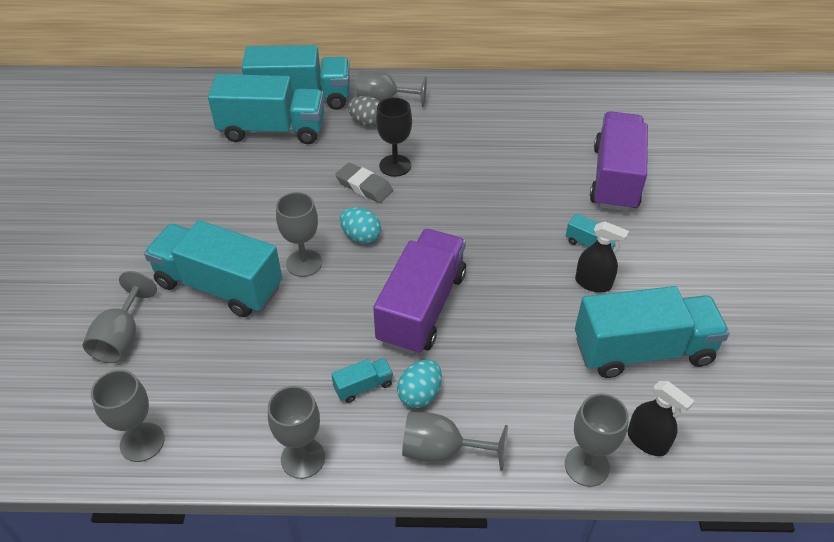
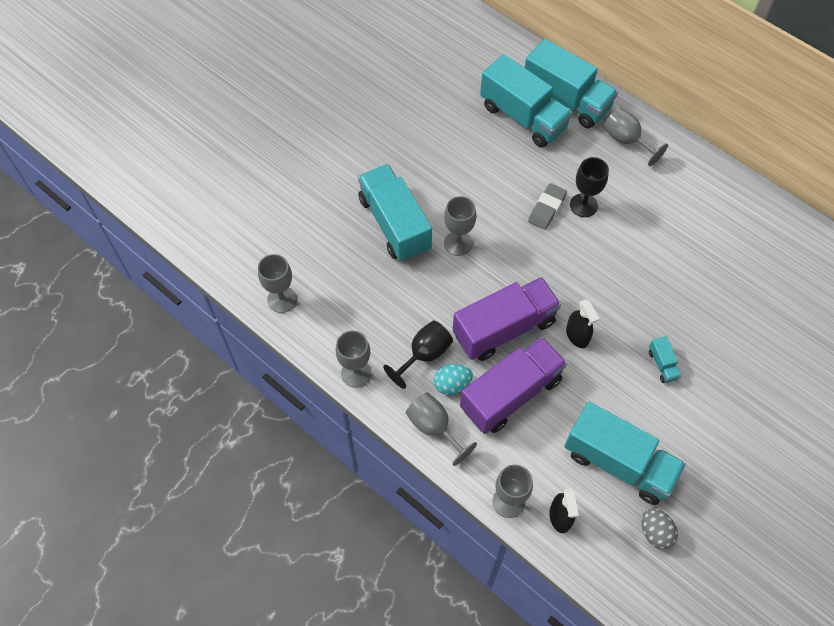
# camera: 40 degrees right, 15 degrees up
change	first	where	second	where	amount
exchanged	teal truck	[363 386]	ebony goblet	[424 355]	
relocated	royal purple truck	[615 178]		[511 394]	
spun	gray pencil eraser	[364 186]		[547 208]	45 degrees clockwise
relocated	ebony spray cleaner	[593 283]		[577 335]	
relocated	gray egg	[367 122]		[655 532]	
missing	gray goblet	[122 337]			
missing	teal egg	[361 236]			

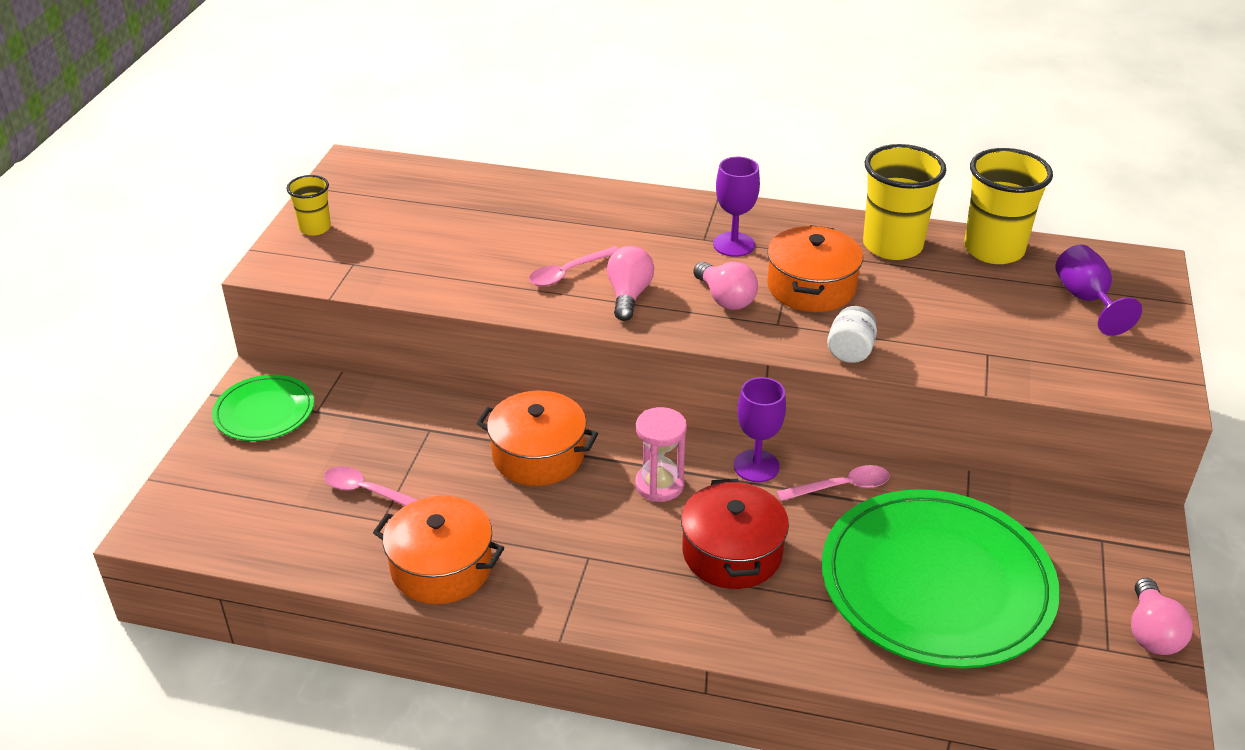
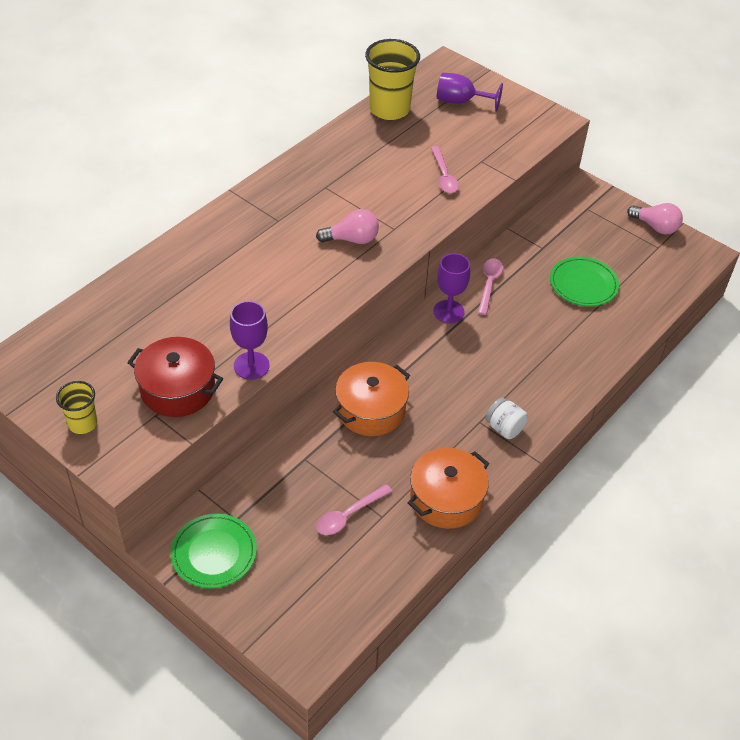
# camera: 65 degrees left, 10 degrees up
change	first	where	second	where	amount
relocated	red cooking pot	[732 553]		[178 389]	
relocated	royal purple goblet	[733 244]		[251 366]	
relocated	rosy spoon	[568 272]		[444 176]	
relocated	white jar	[850 351]		[504 428]	
size	green dinner plate	[936 583]		[583 284]	x0.49
missing	rosy light bulb	[629 295]			
missing	rosy sand timer	[659 485]			
missing	bright orange cooking pot	[811 287]			
missing	bright yellow tumbler	[892 245]			

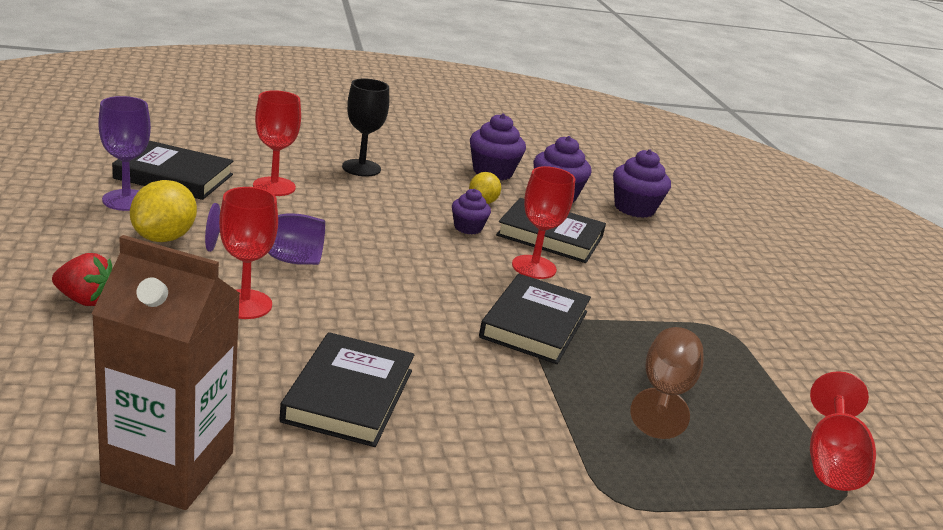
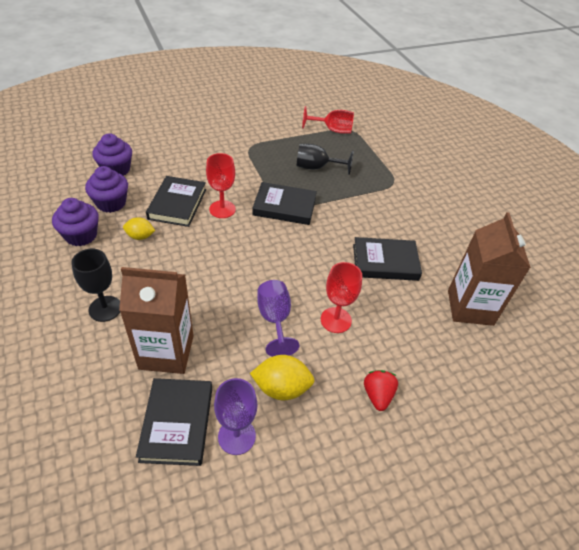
# camera: 100 degrees left, 20 degrees up
change	first	where	second	where	amount
exchanged	red goblet	[274 186]	russet carton	[166 352]	
colour	russet goblet	[664 394]	ebony goblet	[317 167]	
missing	royal purple fairy cake	[468 228]			

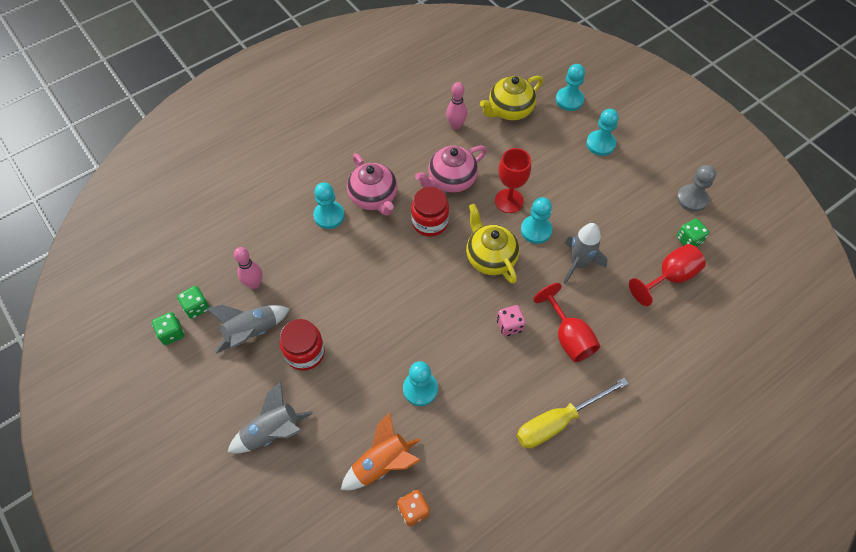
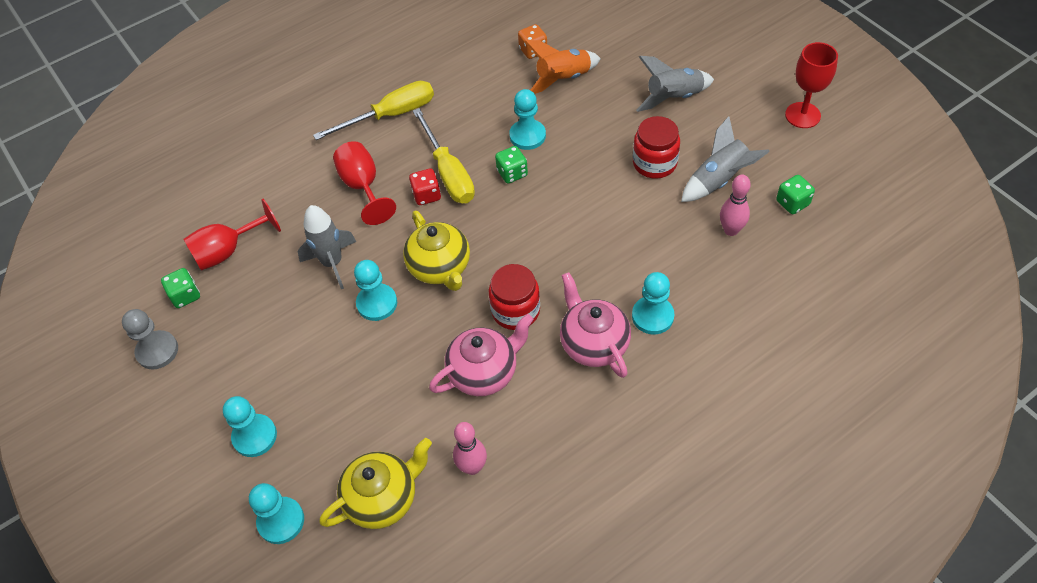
# camera: 175 degrees left, 5 degrees down
change	first	where	second	where	amount
colour	rosy die	[509 325]	red die	[427 195]	
appeared			bright yellow hand screwdriver	[448 172]	
relocated	green die	[172 333]		[512 173]	
relocated	red goblet	[509 201]		[802 115]	

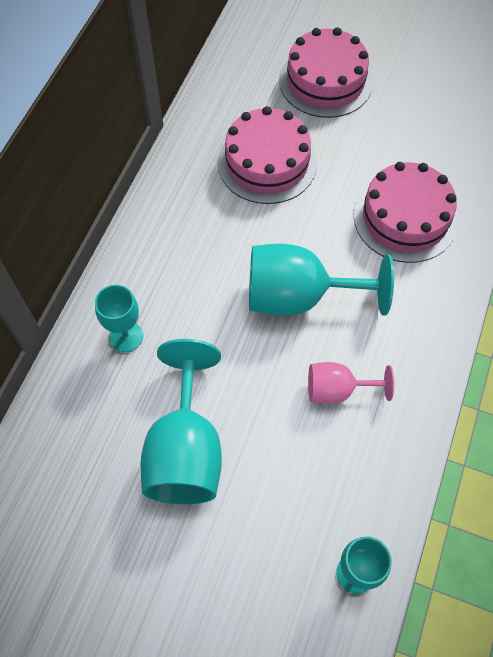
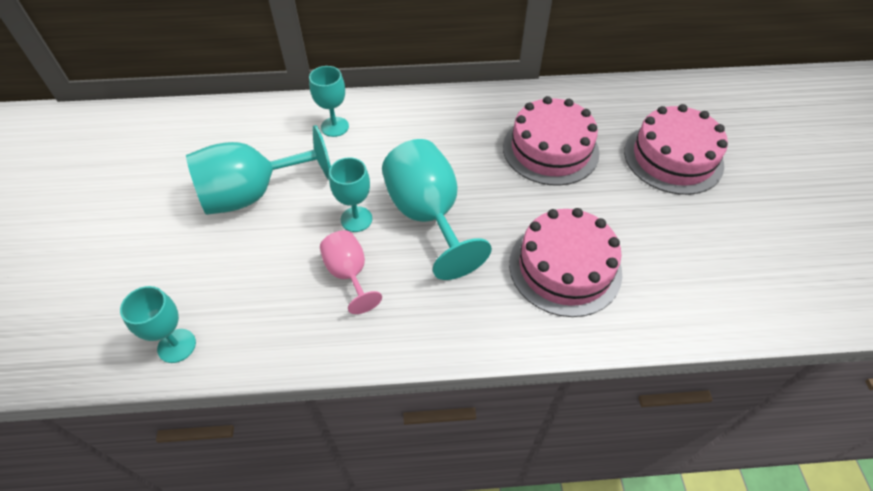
# camera: 65 degrees right, 10 degrees down
change	first	where	second	where	amount
appeared			teal goblet	[356 219]	

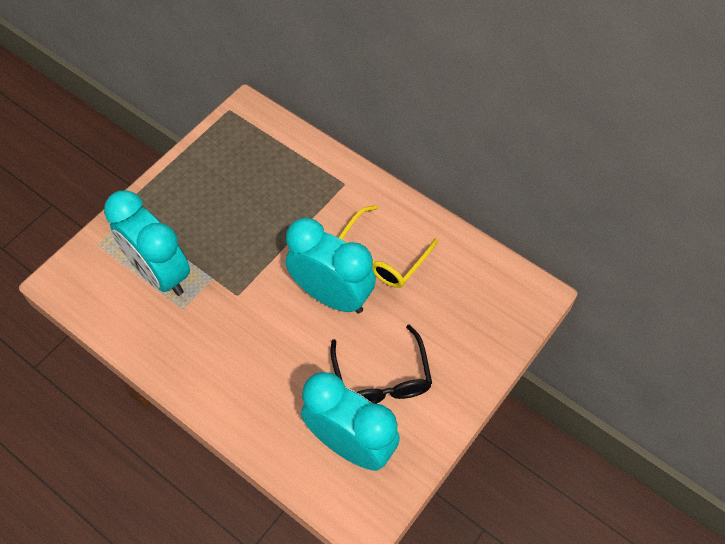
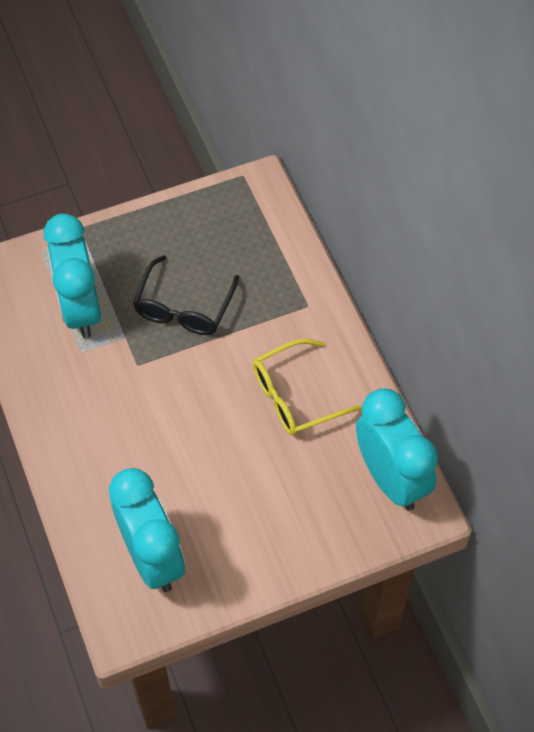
# camera: 30 degrees right, 0 degrees up
change	first	where	second	where	amount
relocated	ebony eyeglasses	[382 379]		[184 307]	
relocated	teal alarm clock	[332 296]		[391 478]	

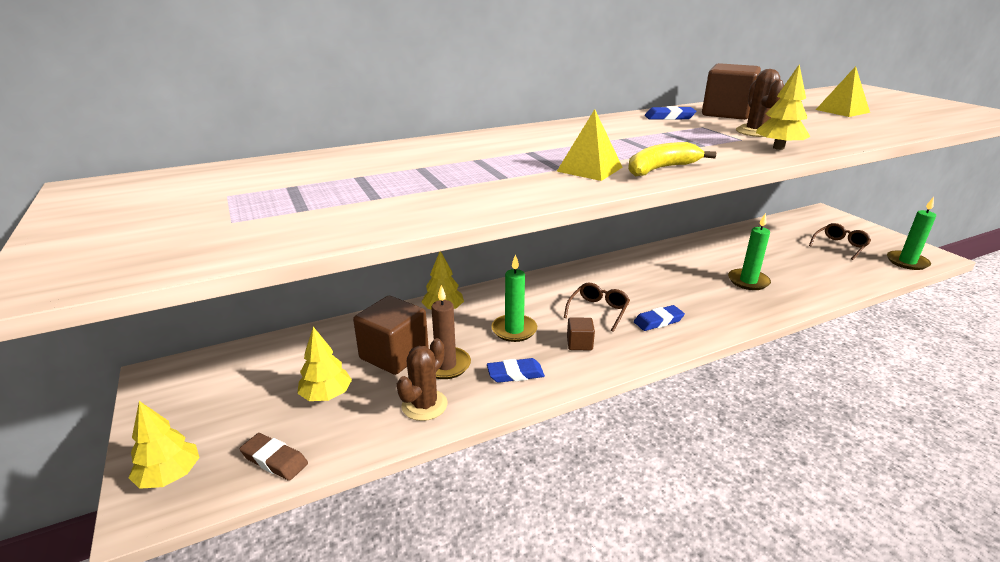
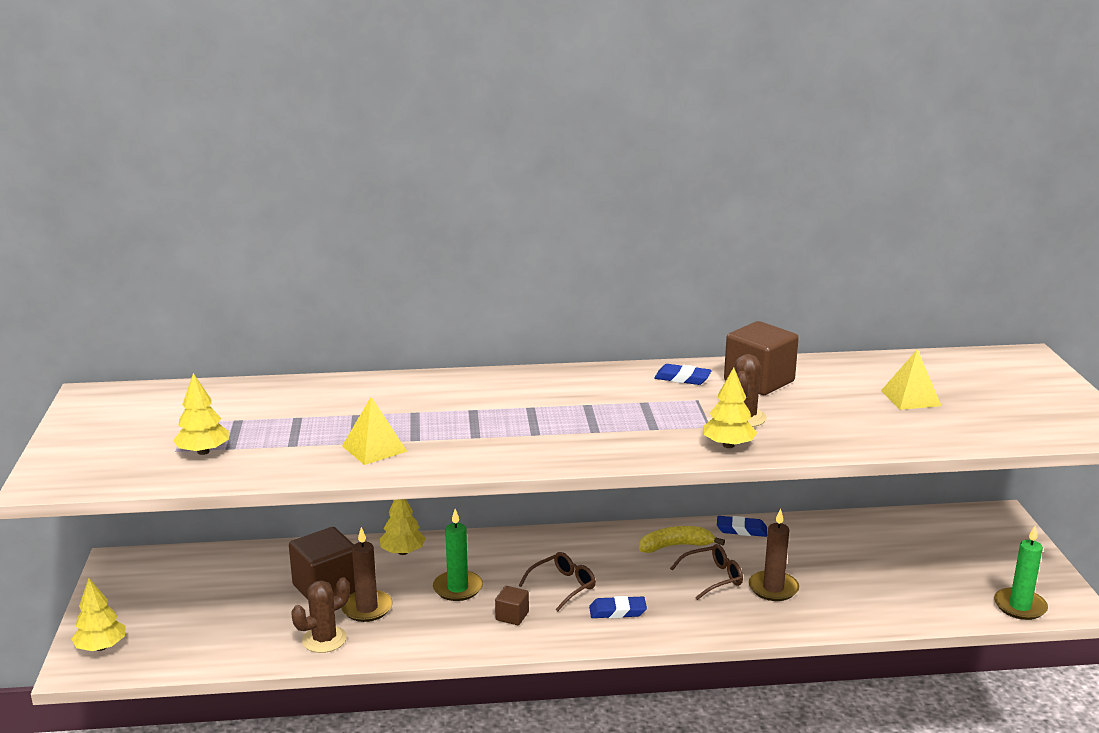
# camera: 20 degrees right, 5 degrees down
change	first	where	second	where	amount
relocated	bright yellow toy tree	[326 395]		[203 452]	
relocated	bright yellow solid pyramid	[589 169]		[374 448]	
relocated	bright yellow banana fruit	[661 169]		[676 546]	
relocated	russet eyeglasses	[839 246]		[712 578]	
relocated	blue pencil eraser	[515 374]		[741 530]	
colour	green candle	[748 281]	russet candle	[773 588]	
missing	russet pencil eraser	[274 460]			

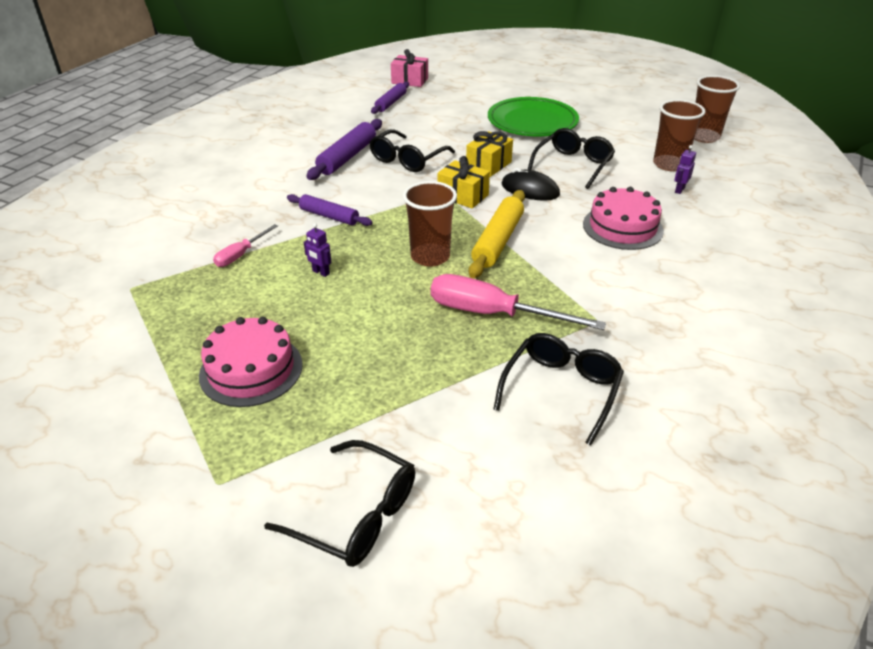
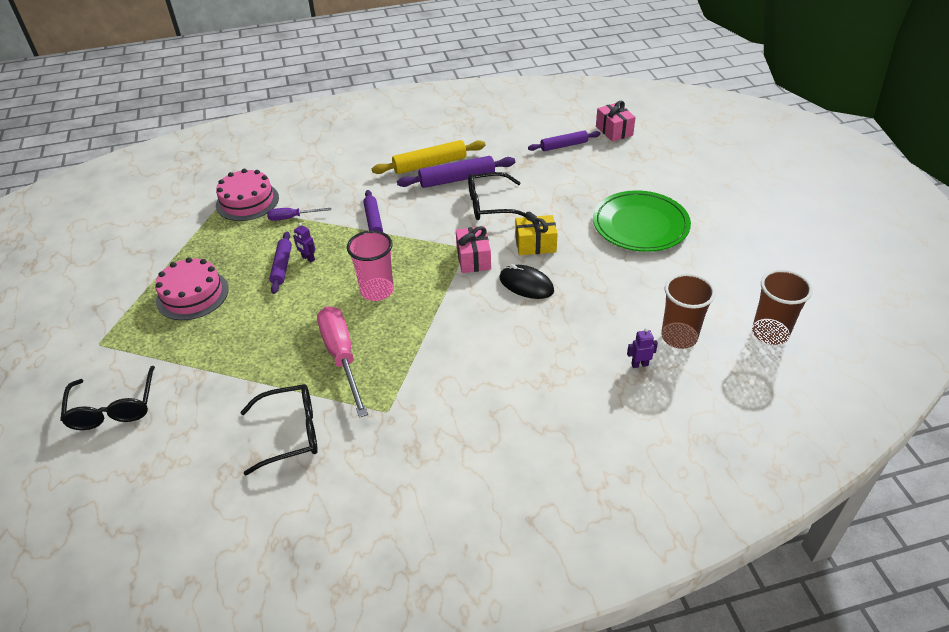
# camera: 50 degrees right, 5 degrees up
change	first	where	second	where	amount
relocated	rosy layer cake	[622 227]		[247 201]	
colour	rosy hand screwdriver	[241 255]	royal purple hand screwdriver	[292 218]	
appeared			royal purple rolling pin	[282 266]	
spun	royal purple robot figure	[320 272]		[308 258]	45 degrees counterclockwise
colour	russet tumbler	[430 257]	rosy tumbler	[377 291]	
relocated	bright yellow rolling pin	[498 241]		[430 164]	
colour	bright yellow present	[463 196]	rosy present	[473 259]	
spun	ebony PC mouse	[530 190]		[526 284]	45 degrees counterclockwise
missing	ebony eyeglasses	[573 165]			

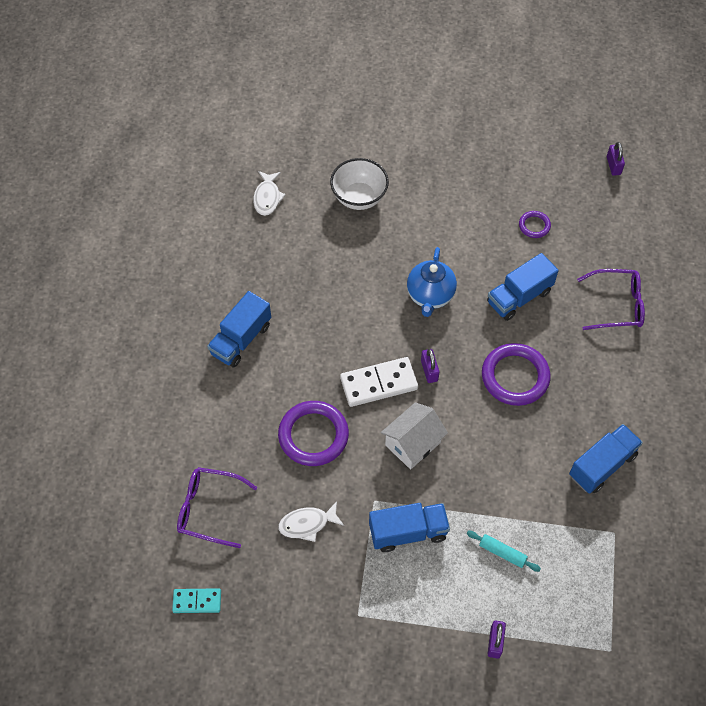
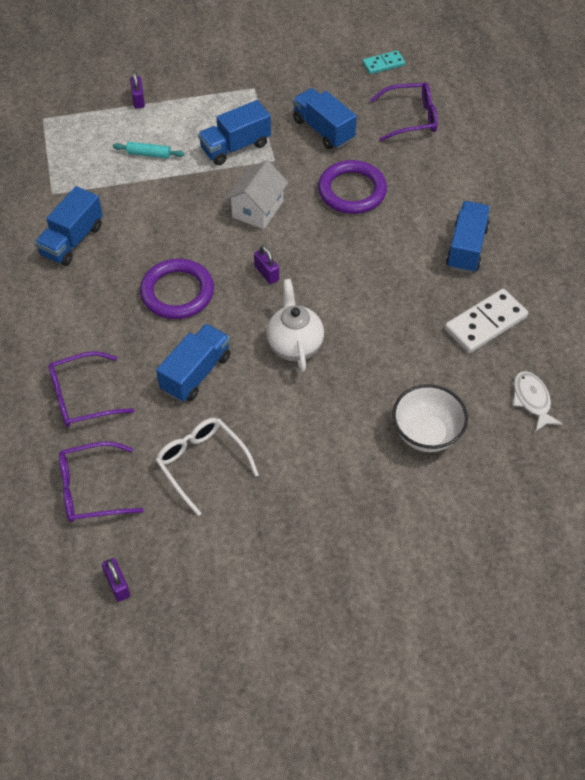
# camera: 160 degrees right, 5 degrees down
change	first	where	second	where	amount
appeared			royal purple eyeglasses	[91 489]	
exchanged	royal purple torus	[534 226]	white eyeglasses	[202 464]	
colour	blue china teapot	[430 296]	white china teapot	[294 345]	
exchanged	white fish	[307 524]	blue truck	[323 130]	
relocated	white domino tile	[378 383]		[485 323]	

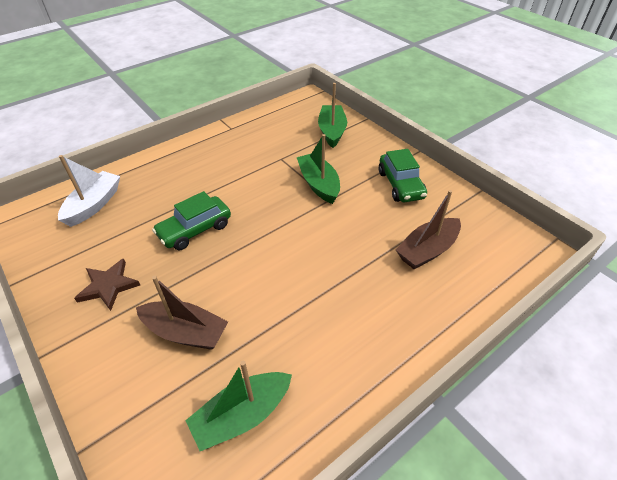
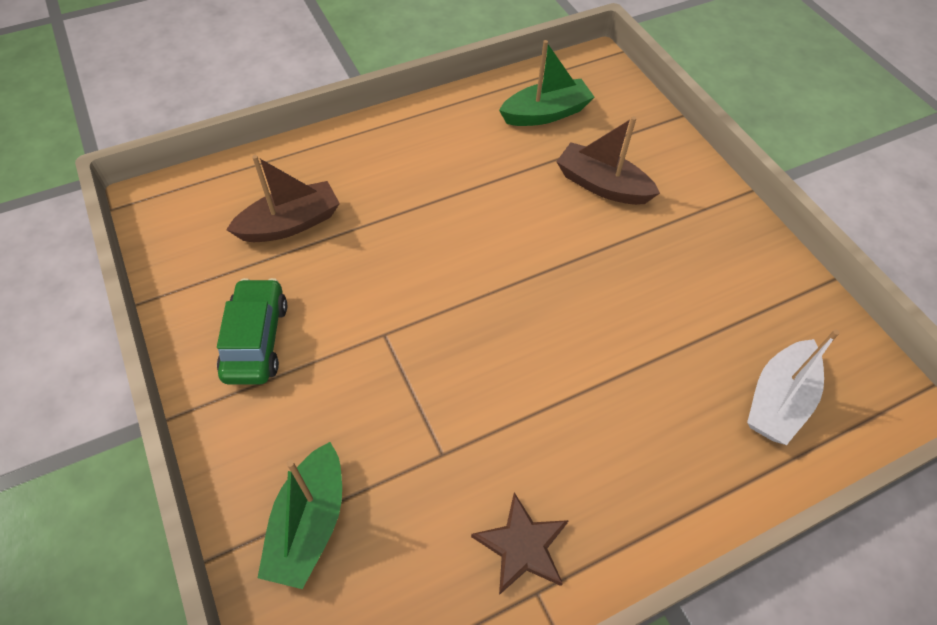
# camera: 170 degrees left, 10 degrees up
change	first	where	second	where	amount
relocated	russet star shape	[108 286]		[522 546]	
missing	green car	[195 230]			
missing	green sailboat	[319 184]			

